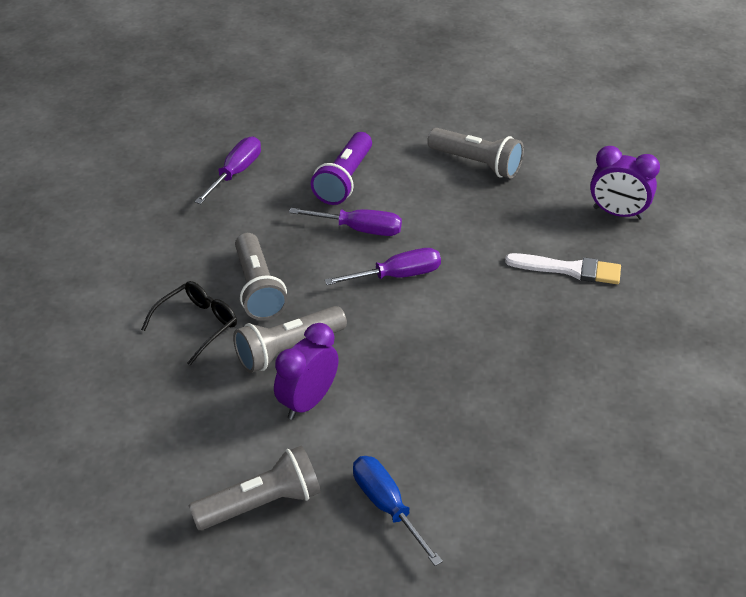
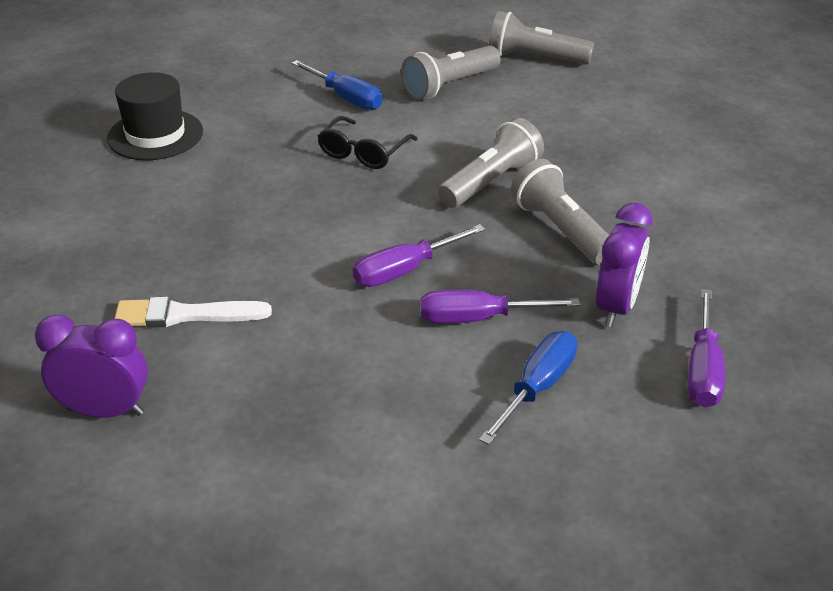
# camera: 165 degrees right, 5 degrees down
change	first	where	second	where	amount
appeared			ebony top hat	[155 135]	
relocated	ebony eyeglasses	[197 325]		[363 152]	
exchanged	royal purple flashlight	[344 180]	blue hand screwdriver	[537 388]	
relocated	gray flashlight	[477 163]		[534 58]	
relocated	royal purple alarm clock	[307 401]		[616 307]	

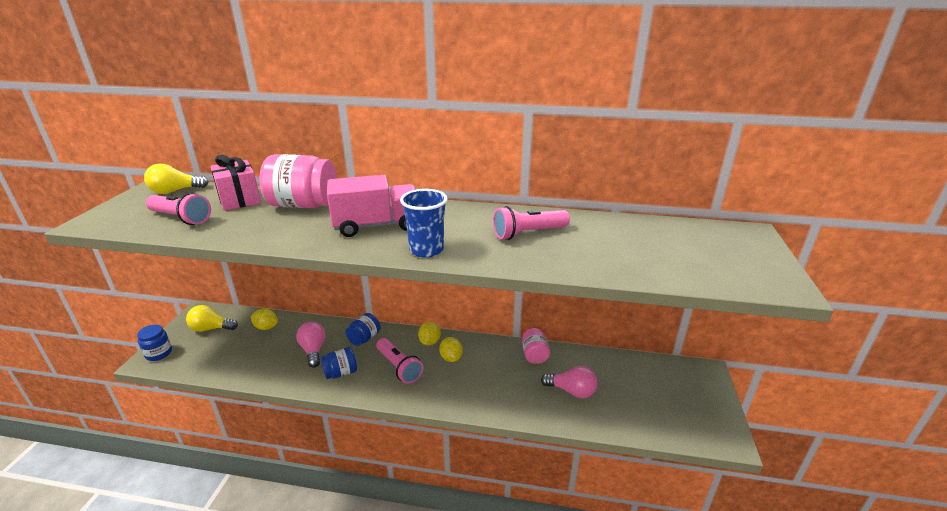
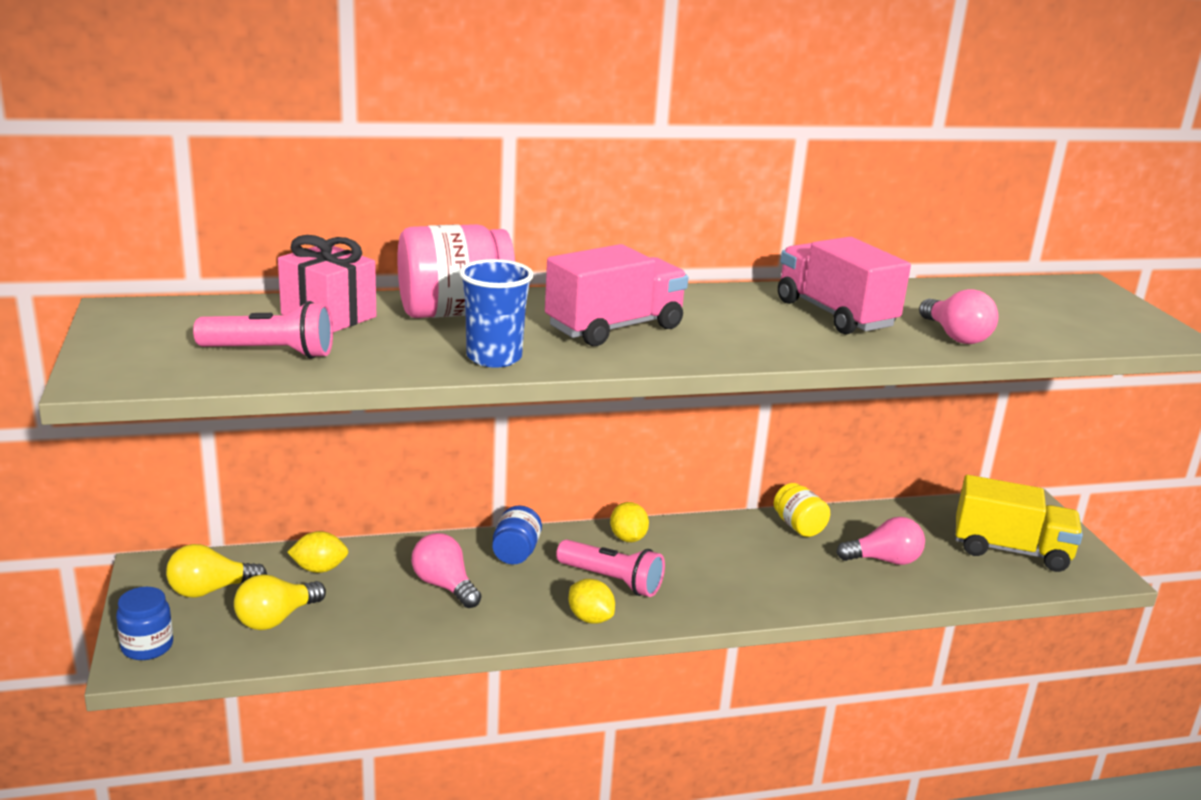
# camera: 25 degrees left, 5 degrees down
change	first	where	second	where	amount
relocated	bright yellow light bulb	[175 191]		[276 619]	
relocated	blue tumbler	[426 250]		[494 358]	
relocated	bright yellow citrus fruit	[451 358]		[590 618]	
colour	rosy jar	[534 355]	bright yellow jar	[798 526]	
exchanged	rosy flashlight	[528 233]	rosy truck	[835 314]	
appeared			rosy light bulb	[955 336]	
appeared			bright yellow truck	[1010 550]	
missing	blue jar	[341 373]			

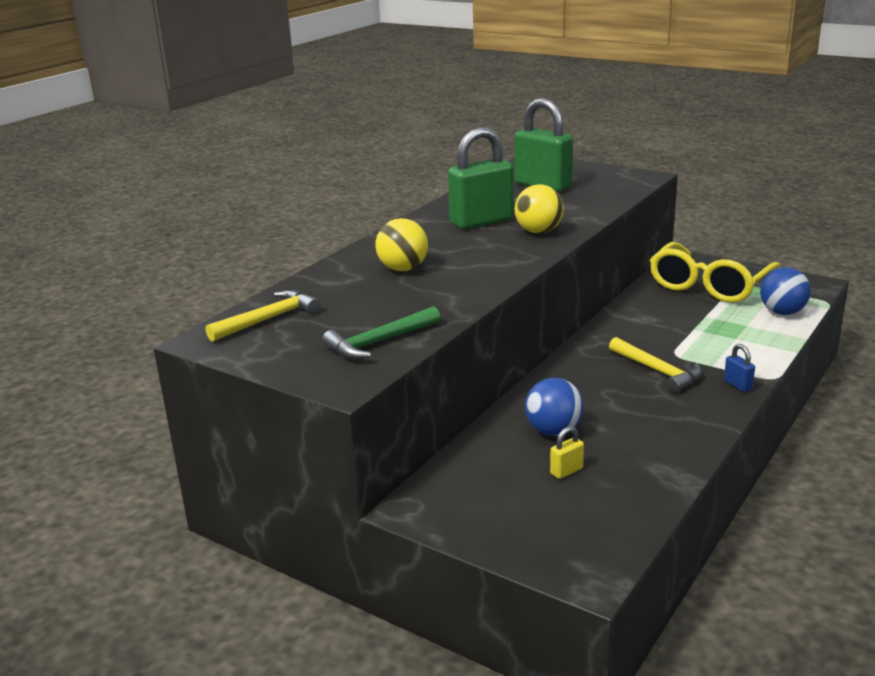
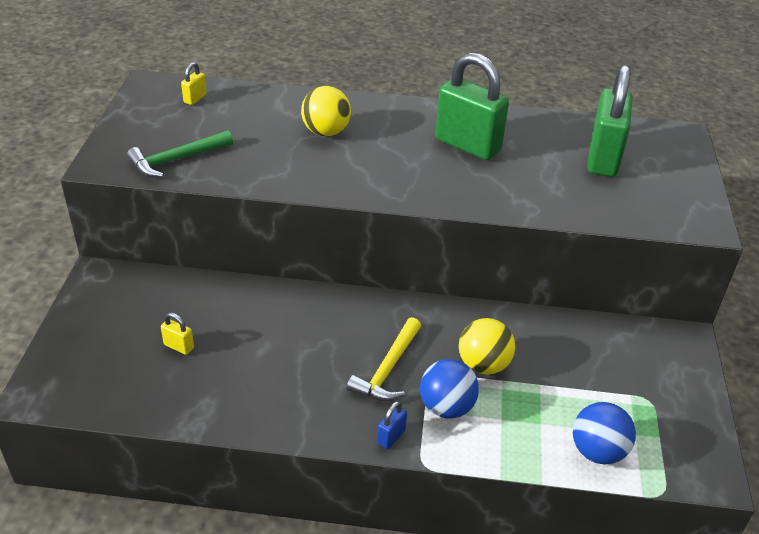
# camera: 60 degrees right, 15 degrees up
change	first	where	second	where	amount
spun	green claw hammer	[380 342]		[177 160]	60 degrees counterclockwise
exchanged	bright yellow claw hammer	[268 319]	bright yellow small lock	[195 98]	
relocated	blue ball	[553 431]		[446 407]	
relocated	bright yellow ball	[538 232]		[483 365]	
missing	bright yellow eyeglasses	[709 285]			

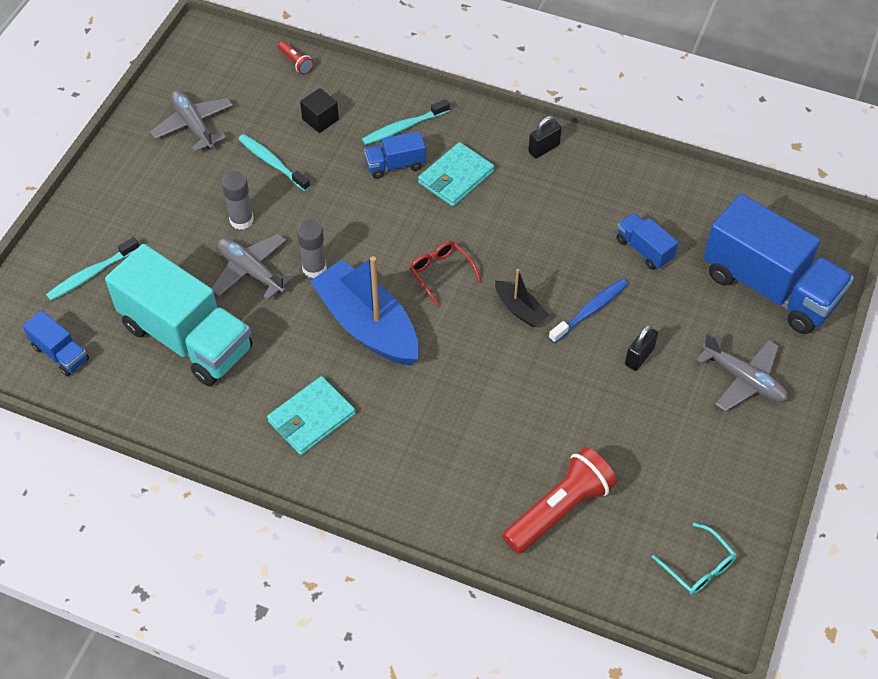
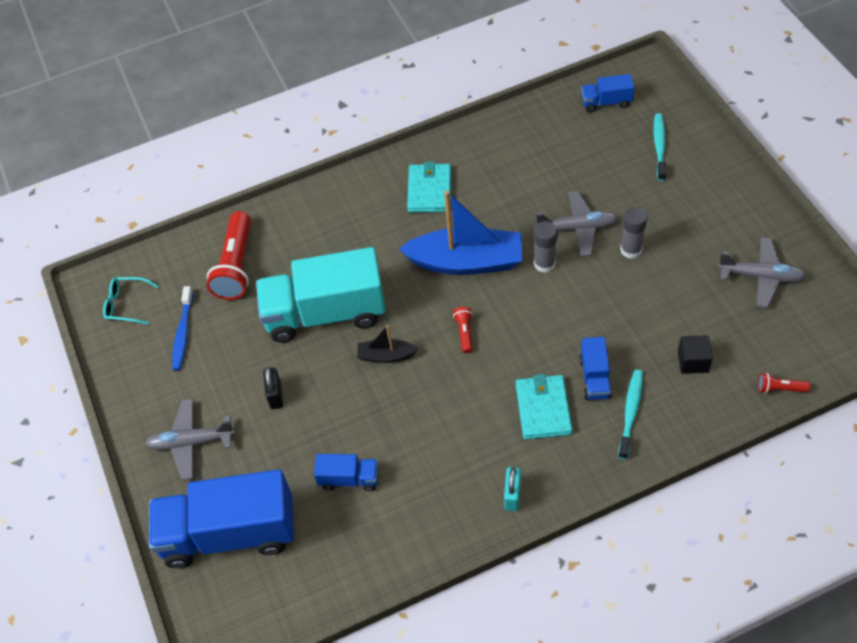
# camera: 140 degrees right, 0 degrees up
change	first	where	second	where	amount
relocated	blue dental brush	[590 311]		[183 333]	
relocated	teal truck	[187 338]		[325 313]	
exchanged	red eyeglasses	[441 273]	red flashlight	[464 332]	
colour	ebony small lock	[543 148]	teal small lock	[512 495]	
spun	blue truck	[395 165]		[595 378]	150 degrees clockwise
missing	teal dental brush	[272 163]			

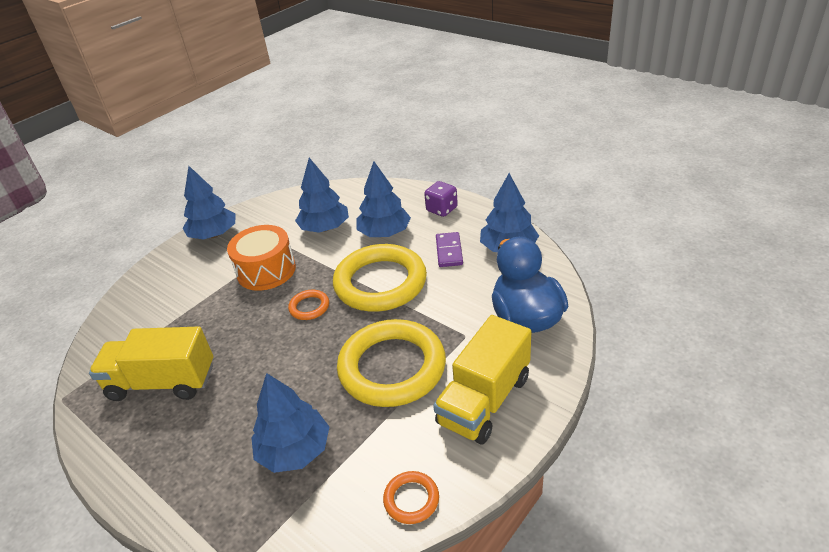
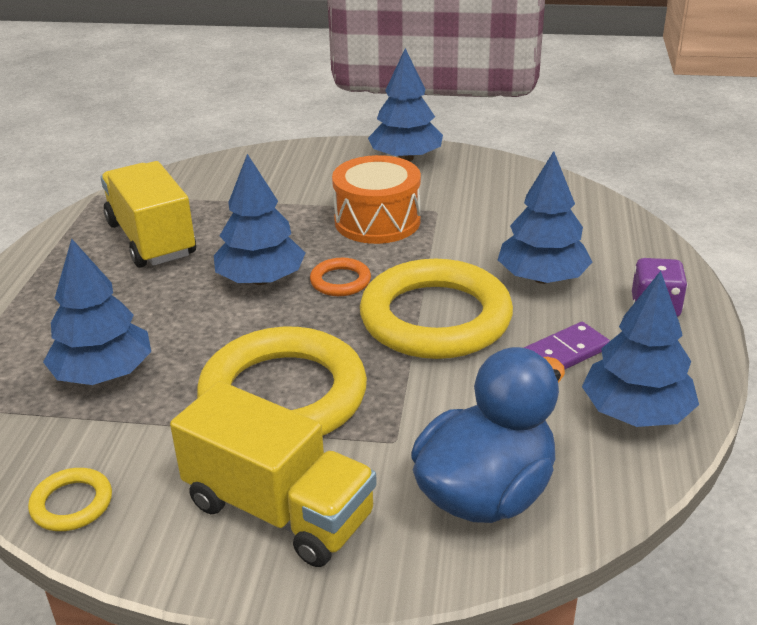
# camera: 55 degrees right, 5 degrees down
change	first	where	second	where	amount
colour	bright orange torus	[411 499]	bright yellow torus	[72 504]	
spun	bright yellow truck	[484 400]		[279 510]	150 degrees counterclockwise
relocated	blue toy tree	[325 228]		[261 279]	

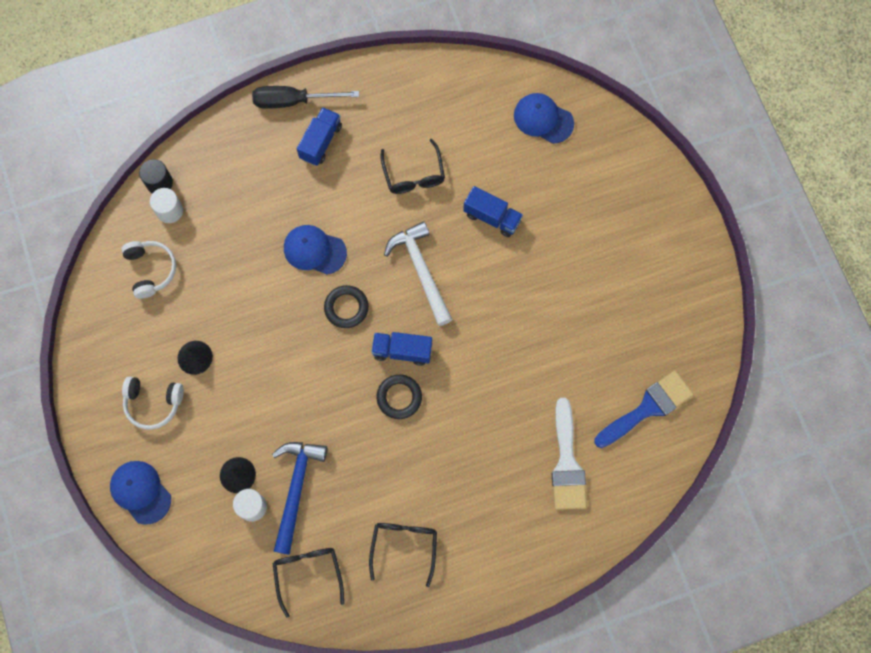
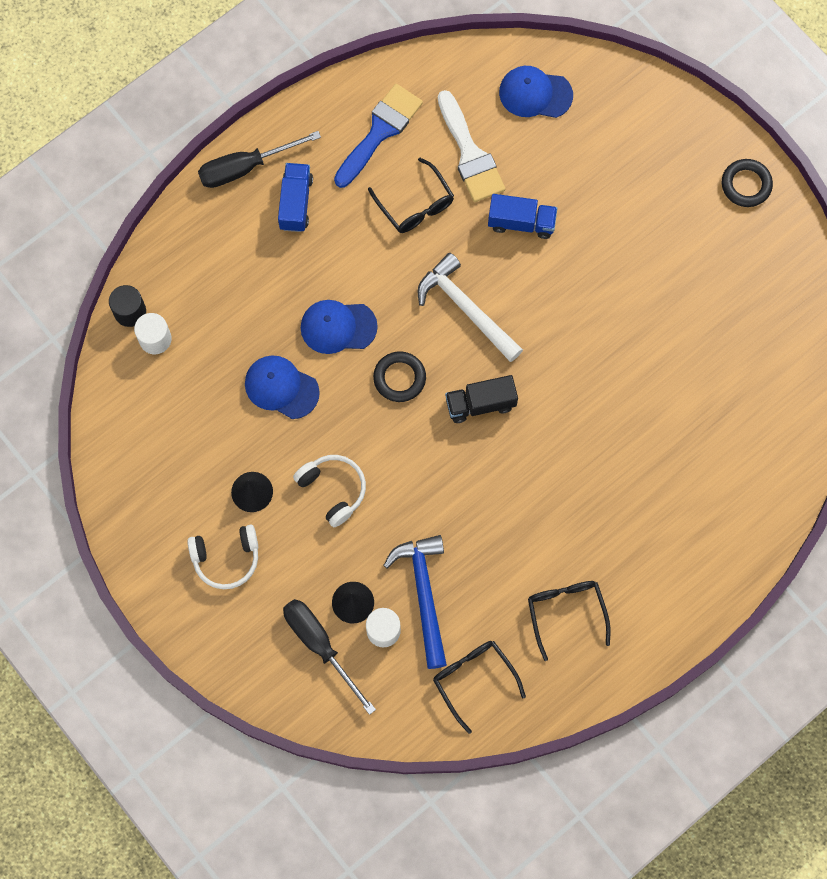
# camera: 20 degrees left, 0 degrees up
change	first	where	second	where	amount
relocated	blue baseball cap	[140 492]		[281 387]	
appeared			ebony hand screwdriver	[320 645]	
relocated	white headphones	[151 270]		[333 489]	
relocated	blue paintbrush	[647 408]		[380 132]	
relocated	white paintbrush	[567 463]		[470 154]	
colour	blue truck	[402 351]	ebony truck	[480 404]	
relocated	ebony torus	[399 397]		[746 185]	

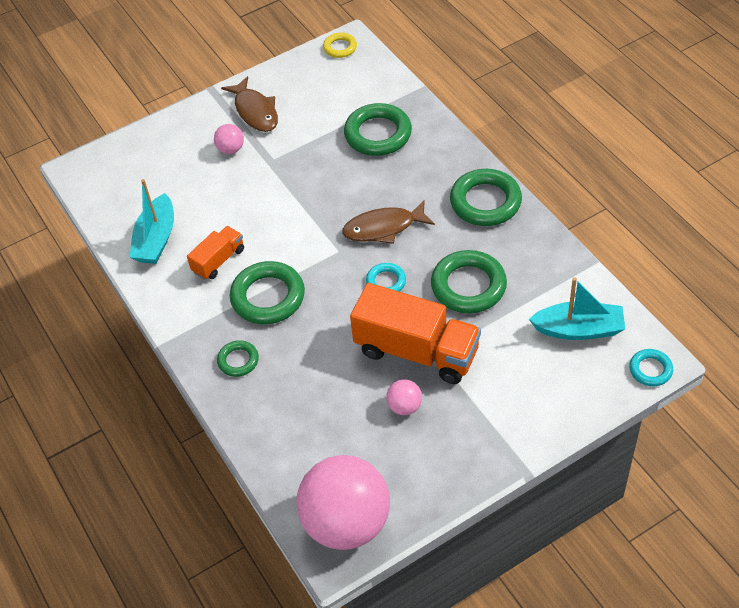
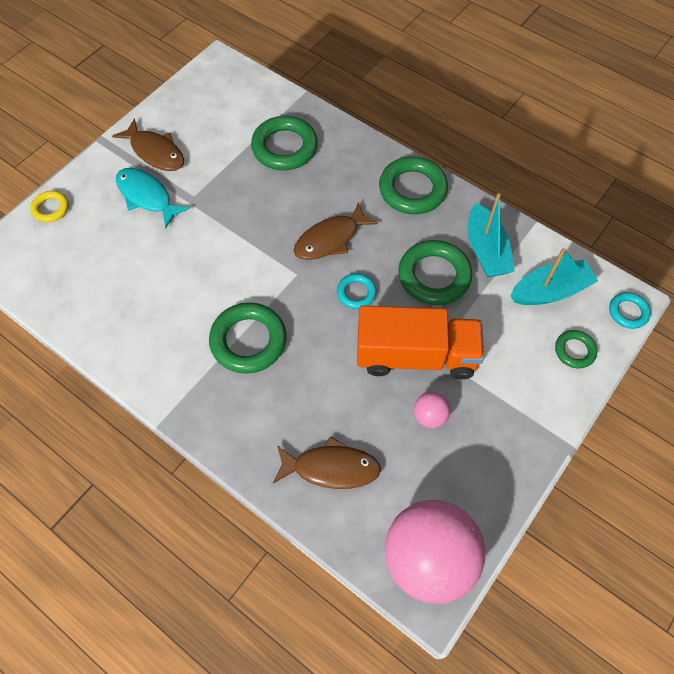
# camera: 25 degrees left, 10 degrees up
change	first	where	second	where	amount
relocated	bright yellow torus	[340 48]		[51 208]	
exchanged	rosy ball	[231 149]	teal fish	[147 196]	
appeared			russet fish	[331 468]	
relocated	teal sailboat	[156 239]		[486 250]	
relocated	green torus	[238 361]		[574 351]	
missing	bright orange truck	[218 261]			

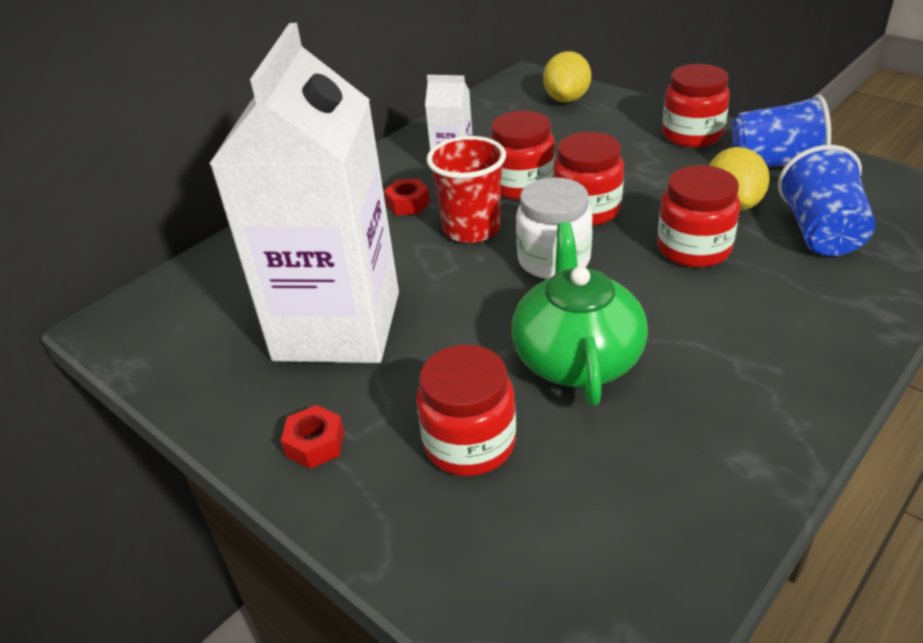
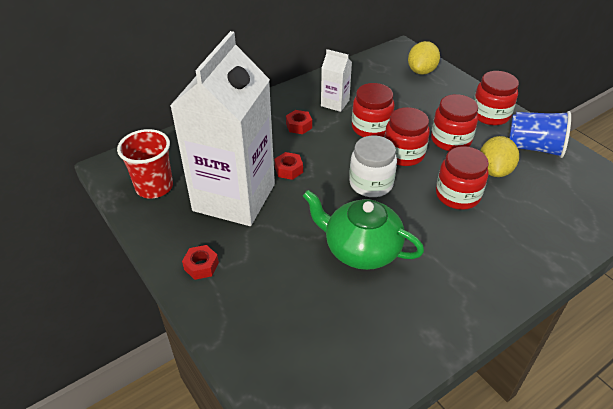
# camera: 10 degrees right, 5 degrees up
change	first	where	second	where	amount
relocated	red tumbler	[471 229]		[154 187]	
appeared			red hex nut	[288 170]	
spun	green china teapot	[577 357]		[361 249]	75 degrees counterclockwise
relocated	red jar	[469 443]		[450 140]	
missing	blue tumbler	[820 232]			

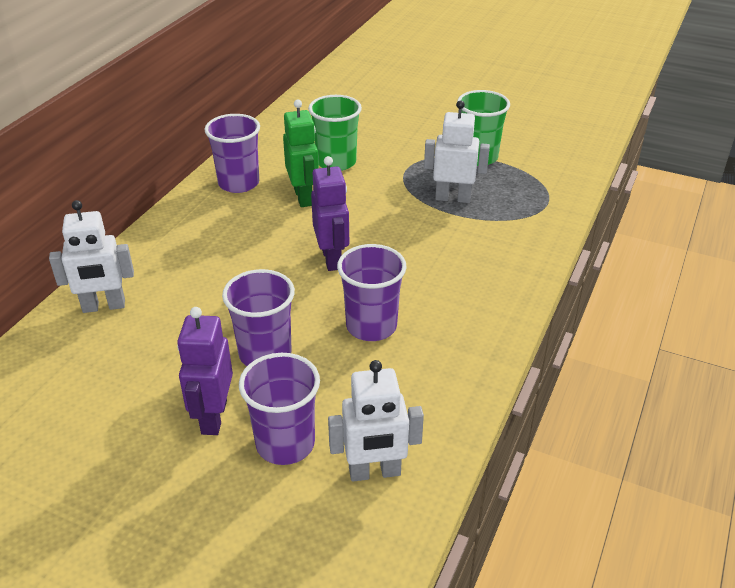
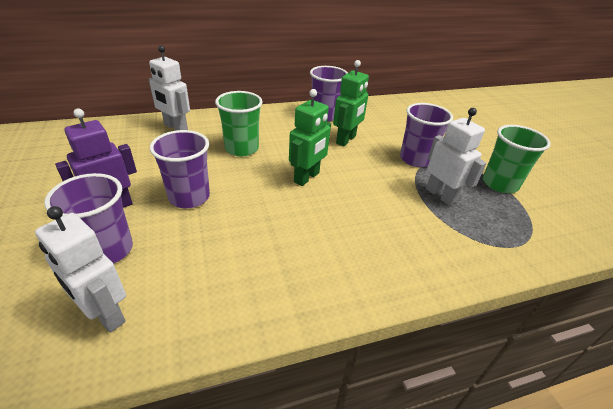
# camera: 45 degrees right, 0 degrees up
change	first	where	second	where	amount
relocated	green tumbler	[336 162]		[241 148]	
colour	royal purple robot figure	[332 259]	green robot figure	[307 177]	
relocated	royal purple tumbler	[371 326]		[415 159]	

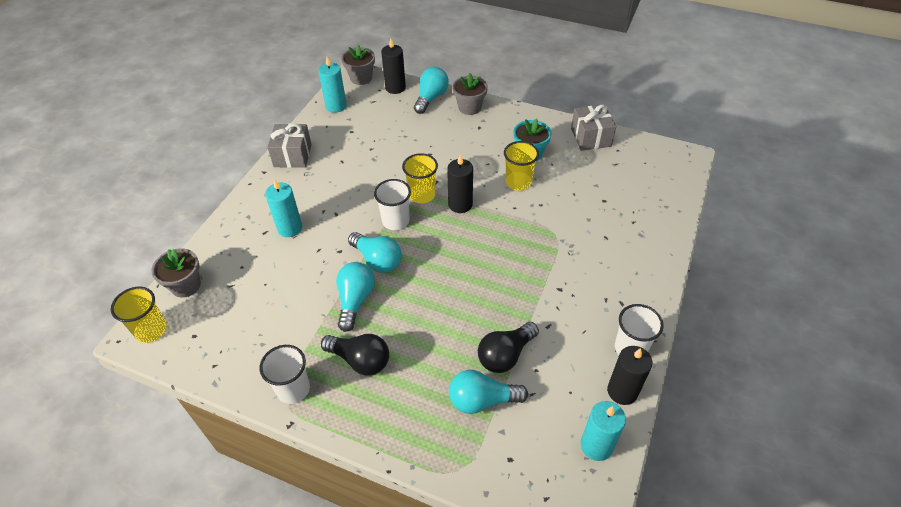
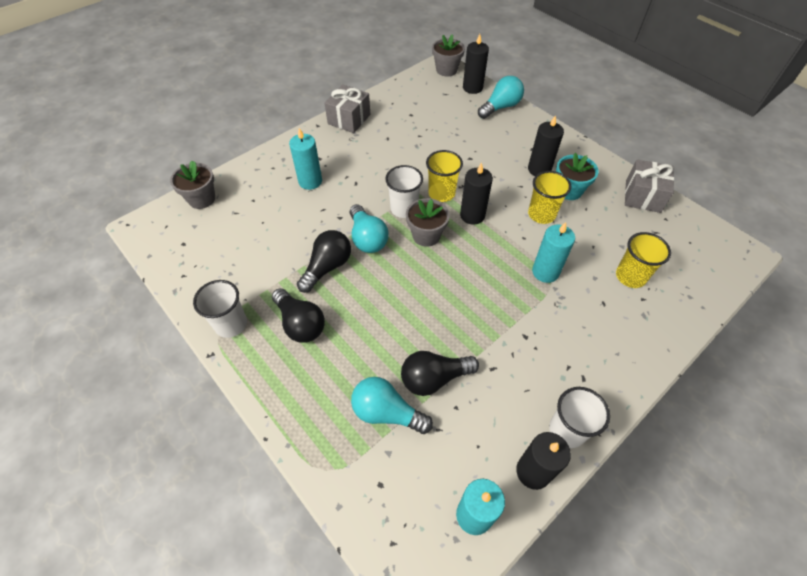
# camera: 25 degrees right, 5 degrees up
change	first	where	second	where	amount
colour	teal light bulb	[355 300]	ebony light bulb	[327 267]	
relocated	gray flower pot	[469 107]		[426 235]	
appeared			ebony candle	[539 169]	
relocated	teal candle	[336 106]		[545 272]	
relocated	bright yellow tumbler	[151 330]		[630 276]	

